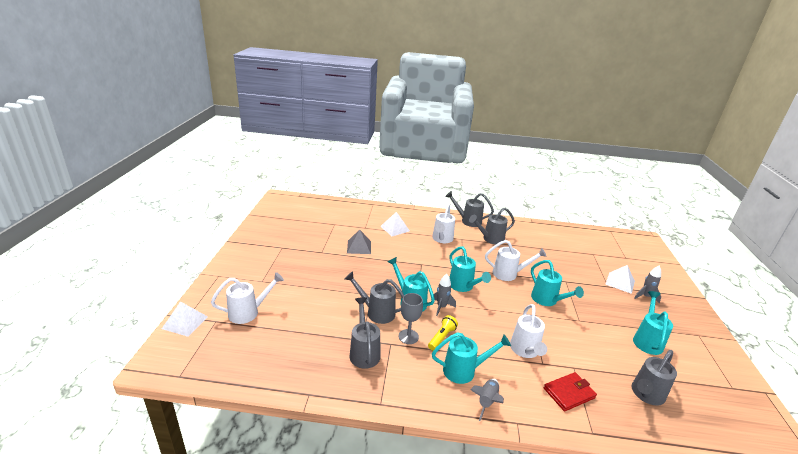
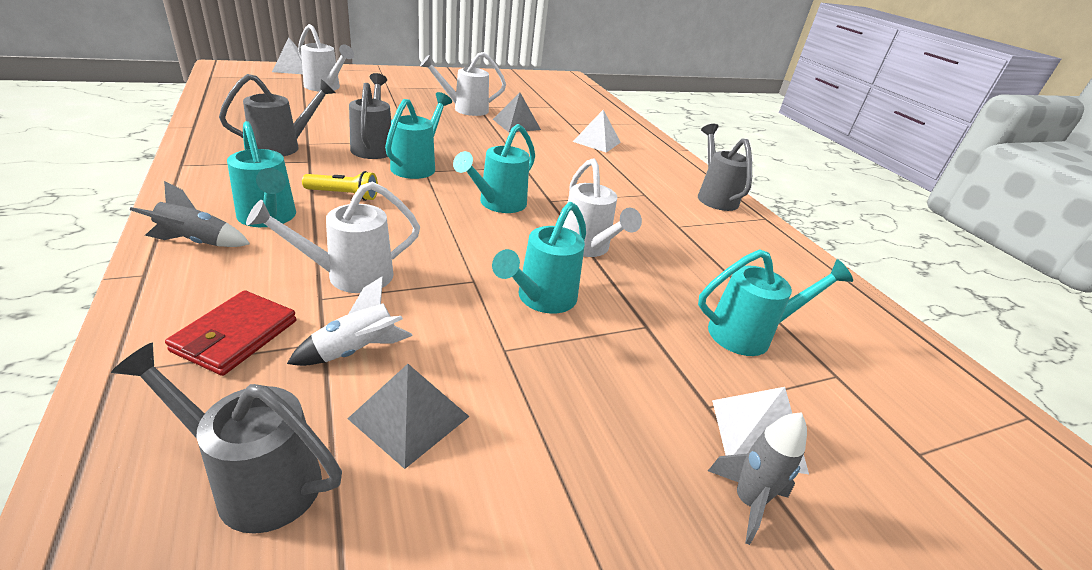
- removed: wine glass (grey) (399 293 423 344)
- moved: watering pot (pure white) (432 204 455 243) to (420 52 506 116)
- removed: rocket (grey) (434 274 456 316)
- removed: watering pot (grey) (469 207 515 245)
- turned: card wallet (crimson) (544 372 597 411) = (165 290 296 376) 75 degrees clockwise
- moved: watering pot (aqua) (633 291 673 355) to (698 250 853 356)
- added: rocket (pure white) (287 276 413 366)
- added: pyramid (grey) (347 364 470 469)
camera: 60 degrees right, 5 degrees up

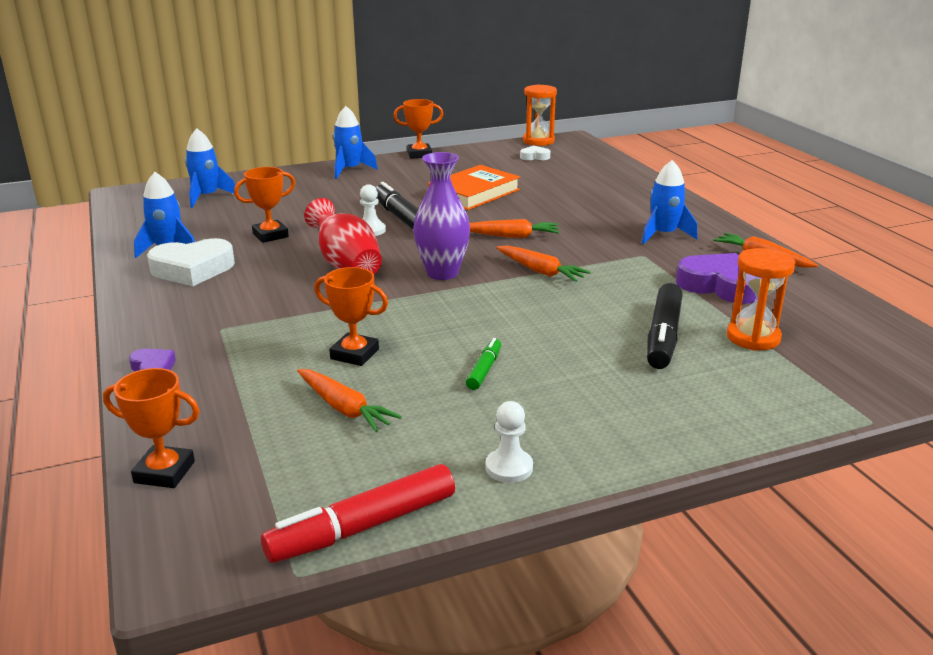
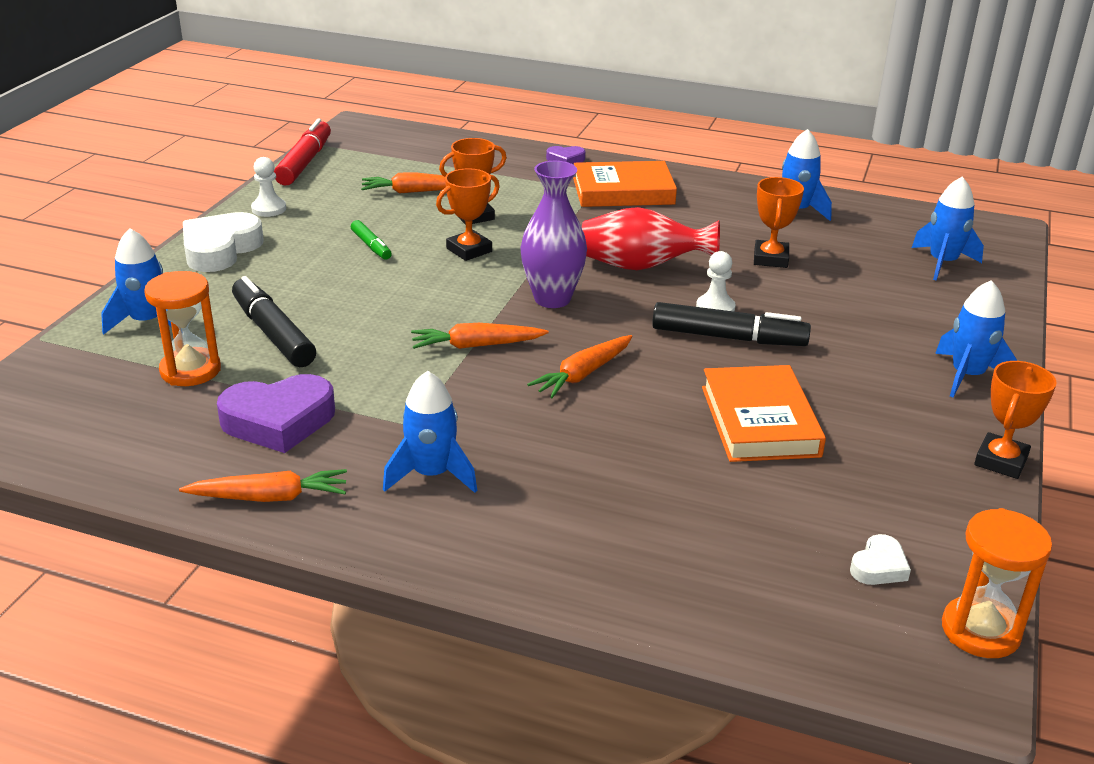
- moved: award cup (orange) (103 368 200 488) to (436 168 500 261)
- moved: love heart (pure white) (147 238 235 286) to (183 212 264 272)
- added: rocket (blue) (101 228 171 335)
- added: hardcover (orange) (573 161 677 207)
camera: 130 degrees right, 5 degrees up

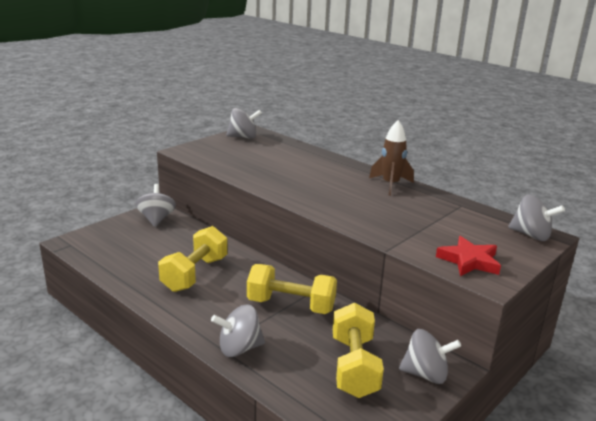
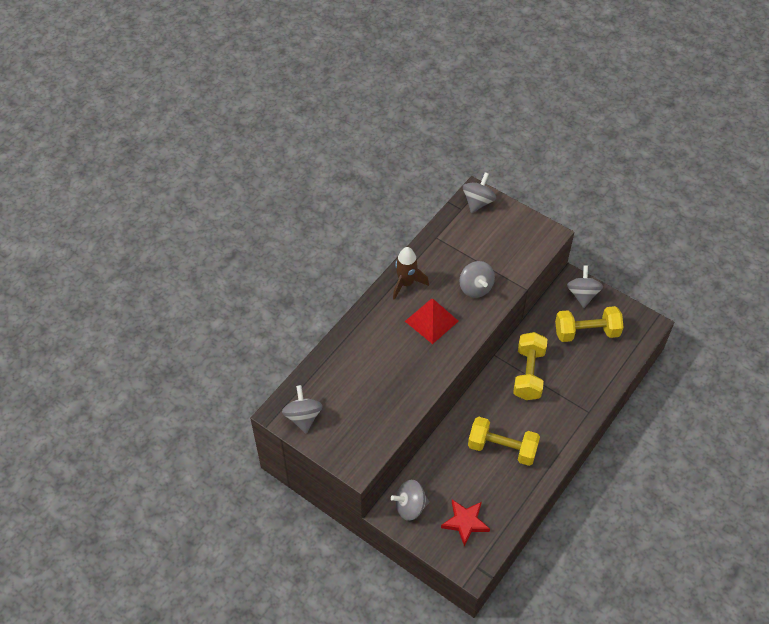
- moved: spinning top (grey) (211 304 265 357) to (459 261 495 298)
- moved: five-pointed star (crimson) (436 236 501 276) to (441 499 490 547)
- added: pyramid (crimson) (405 299 459 344)
camera: 95 degrees left, 30 degrees up

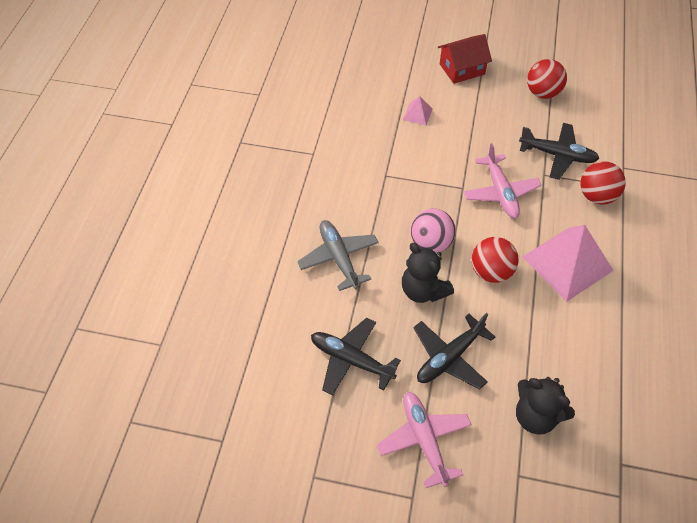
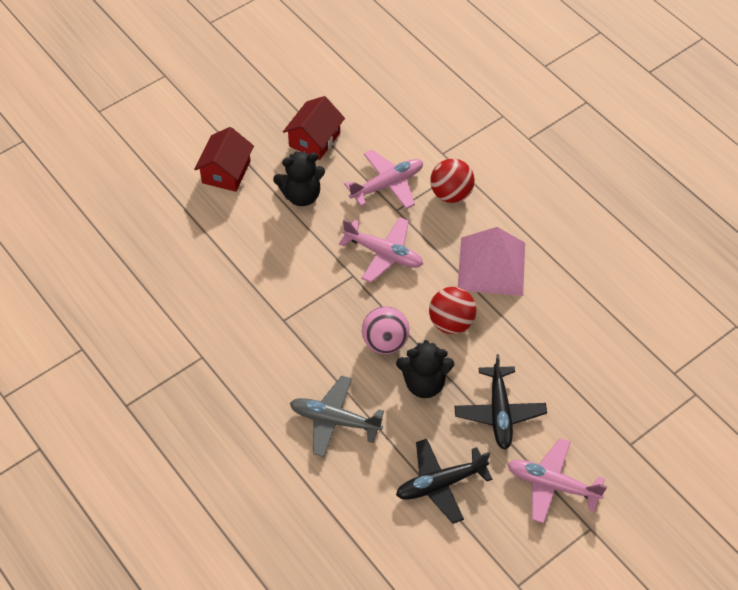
- removed: pyramid (pink) (403 96 433 126)
- moved: teddy (ebony) (516 377 575 435) to (273 151 325 206)
- recoloured: aeroplane (ebony) (519 123 599 180) to aeroplane (pink) (344 150 423 209)
- replaced: ball (crimson) (527 59 567 99) to cottage (crimson) (283 96 345 160)
camera: 50 degrees left, 0 degrees up

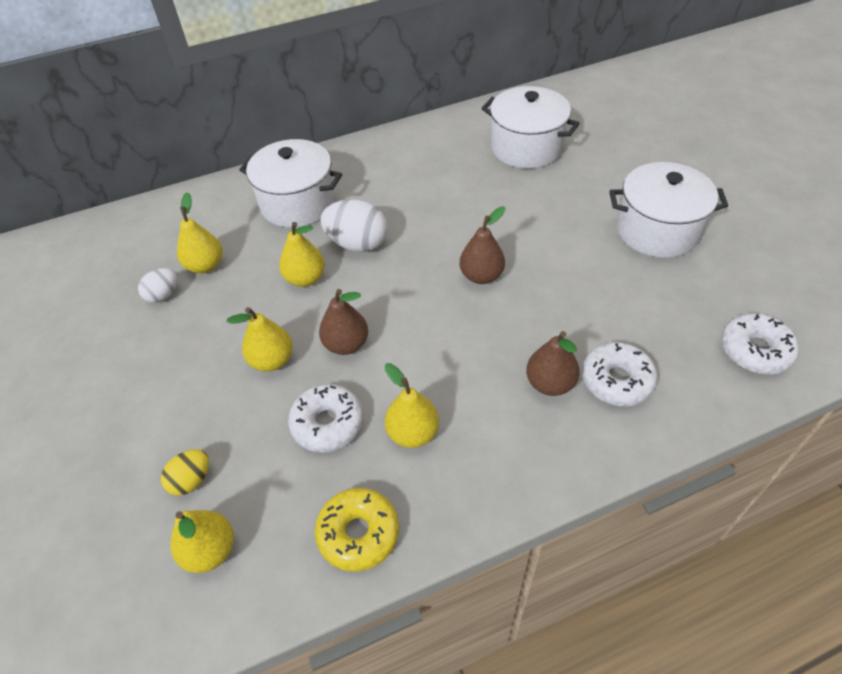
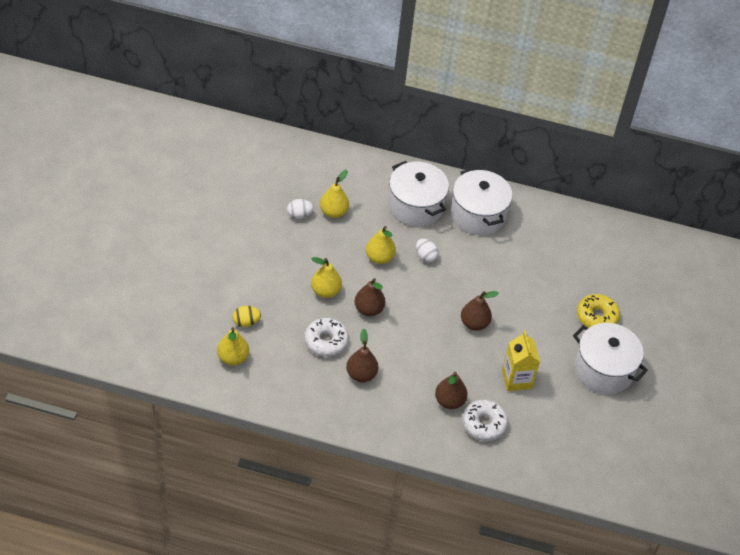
- moved: doughnut (golden) (315 488 399 572) to (577 294 620 328)
- resized: egg (pure white) (320 199 387 252) = (416 238 439 263) x0.58
- recoloured: toy pear (golden) (385 363 439 448) to toy pear (dark brown) (346 329 378 382)
- moved: stockpot (pure white) (481 86 580 169) to (451 168 513 235)
- removed: doughnut (pure white) (721 313 799 375)
- added: juice carton (golden) (502 331 540 391)
camera: 30 degrees right, 0 degrees up

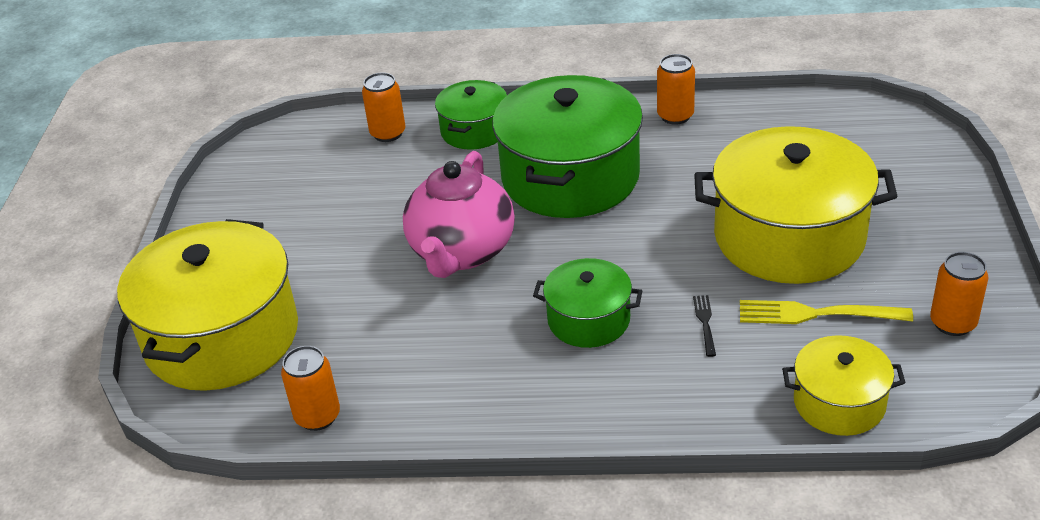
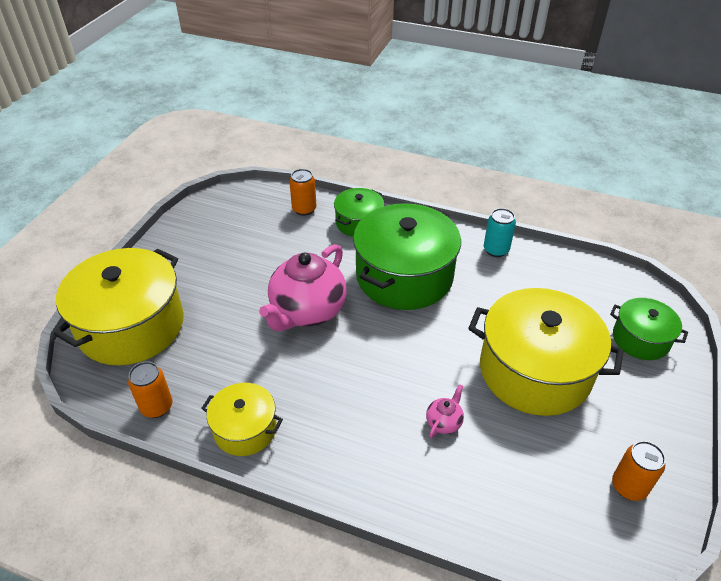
- moved: stockpot (green) (533 258 642 348) to (610 298 688 360)
- recoloured: can (orange) (657 54 695 125) to can (aqua) (484 208 516 257)
- replaced: dinner fork (ebony) (693 295 716 357) to teapot (pink) (426 384 464 438)
- removed: dinner fork (golden) (740 300 913 324)
- moved: stockpot (golden) (782 335 905 436) to (201 383 283 456)
camera: 15 degrees right, 5 degrees up

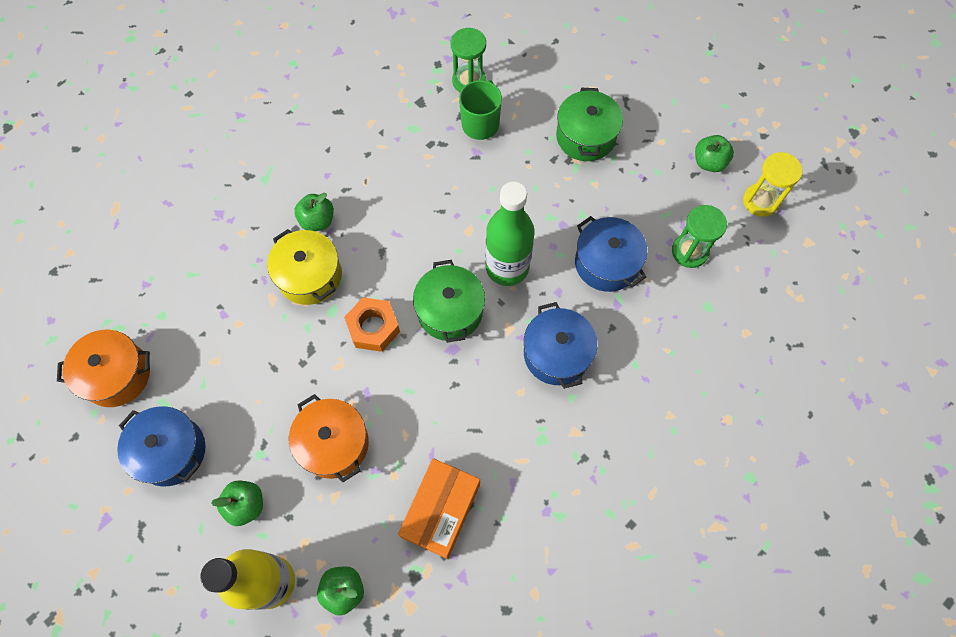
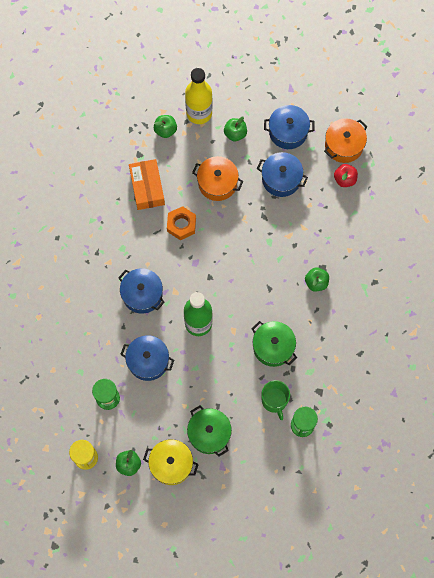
- moved: stockpot (golden) (267 229 342 305) to (143 439 199 485)
- moved: hex nut (orange) (344 297 400 352) to (167 206 196 240)
- moved: stockpot (green) (413 260 485 343) to (252 321 297 367)
- added: stockpot (blue) (257 152 308 197)
- added: toy apple (crimson) (334 164 358 187)
camera: 145 degrees right, 5 degrees up

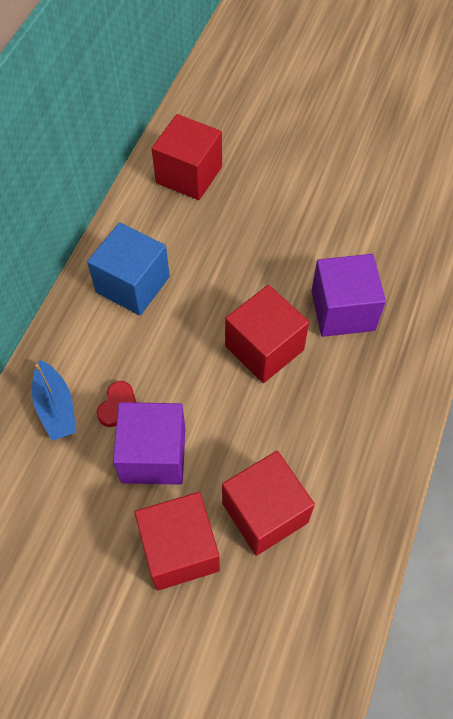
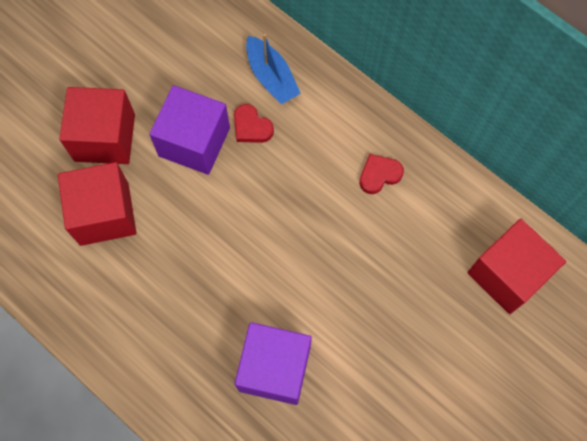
- turned: sailboat (blue) (32 360 76 441) = (246 34 301 104) 120 degrees counterclockwise
- replaced: solid cube (blue) (87 222 170 315) to love heart (crimson) (359 154 404 194)
- removed: solid cube (crimson) (225 285 309 383)
camera: 110 degrees right, 10 degrees up

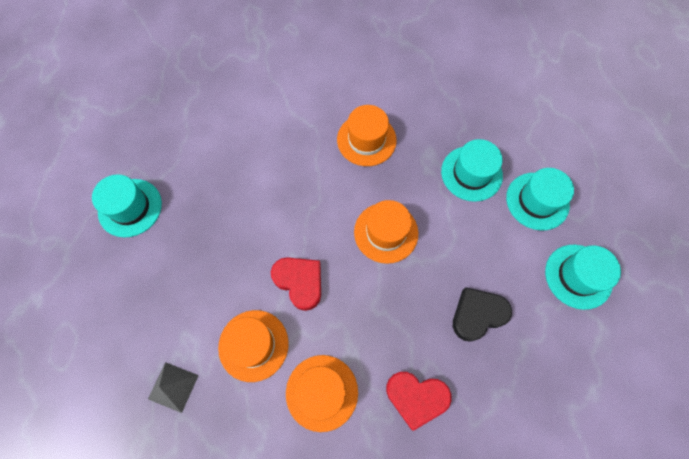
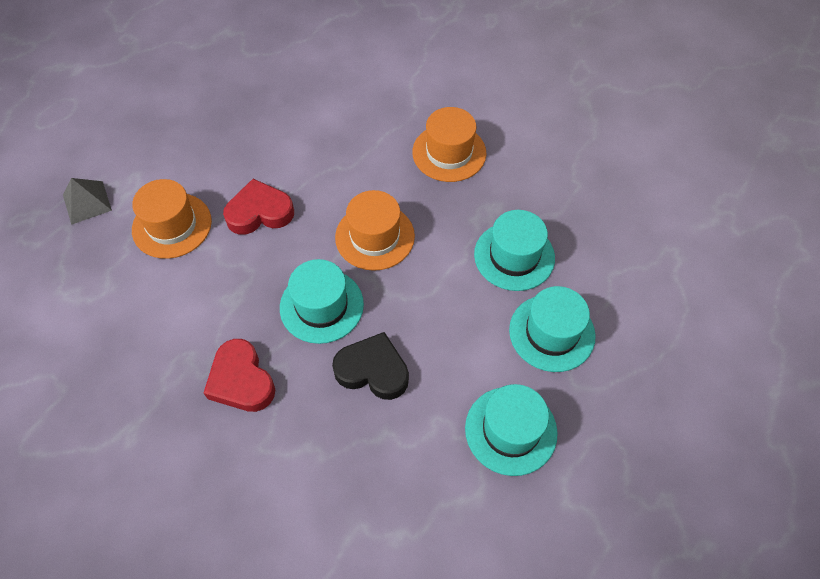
- moved: top hat (aqua) (92 174 162 238) to (280 259 364 344)
- turned: love heart (crimson) (271 257 321 311) = (223 179 294 235) 105 degrees counterclockwise
- removed: top hat (orange) (286 355 358 432)
camera: 45 degrees right, 10 degrees down

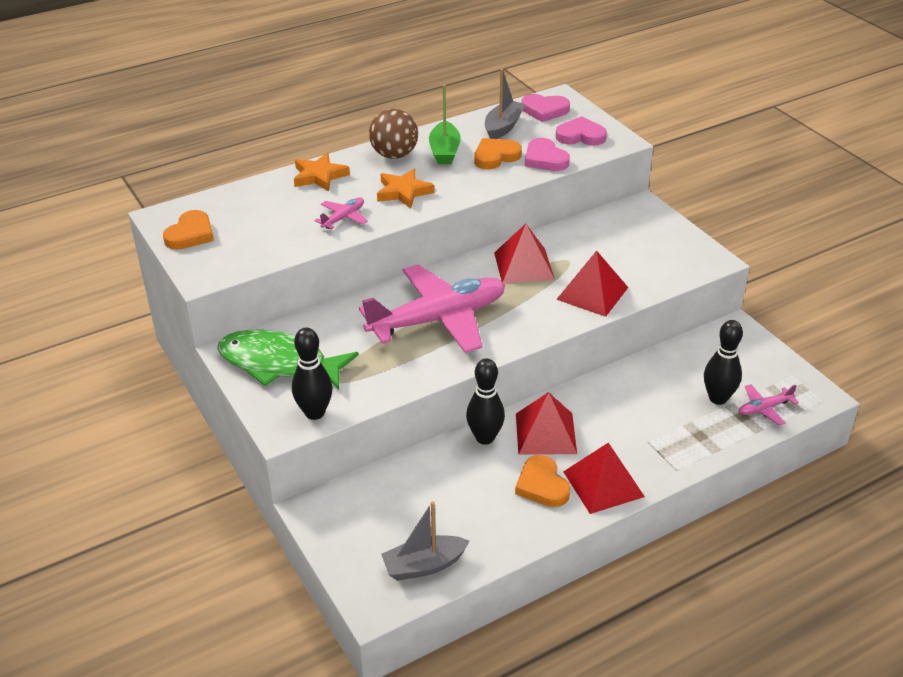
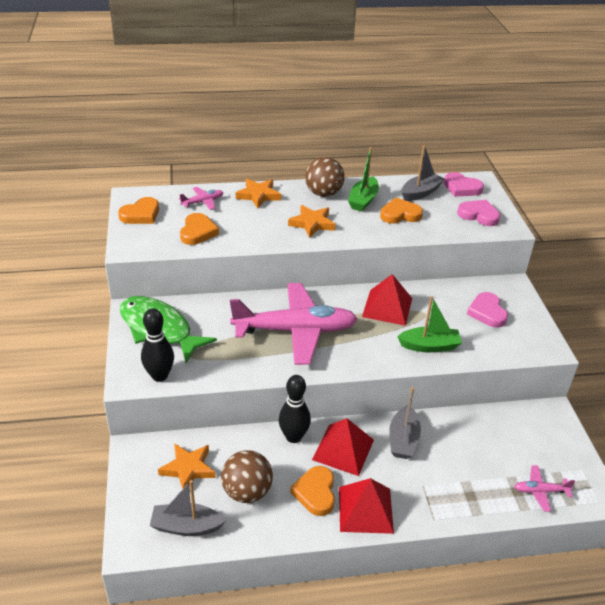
- moved: aeroplane (pink) (315 197 368 229) to (179 187 224 210)
- moved: love heart (pink) (525 138 570 171) to (467 292 508 327)
- replaced: pyramid (crimson) (556 251 628 317) to sailboat (green) (397 296 462 352)
- removed: bowling pin (ebony) (704 320 743 405)
- added: five-pointed star (orange) (158 443 216 489)
- added: love heart (orange) (180 213 219 245)
- added: ball (dark brown) (221 450 273 503)
- added: sailboat (grey) (389 387 421 459)
camera: 20 degrees right, 0 degrees up

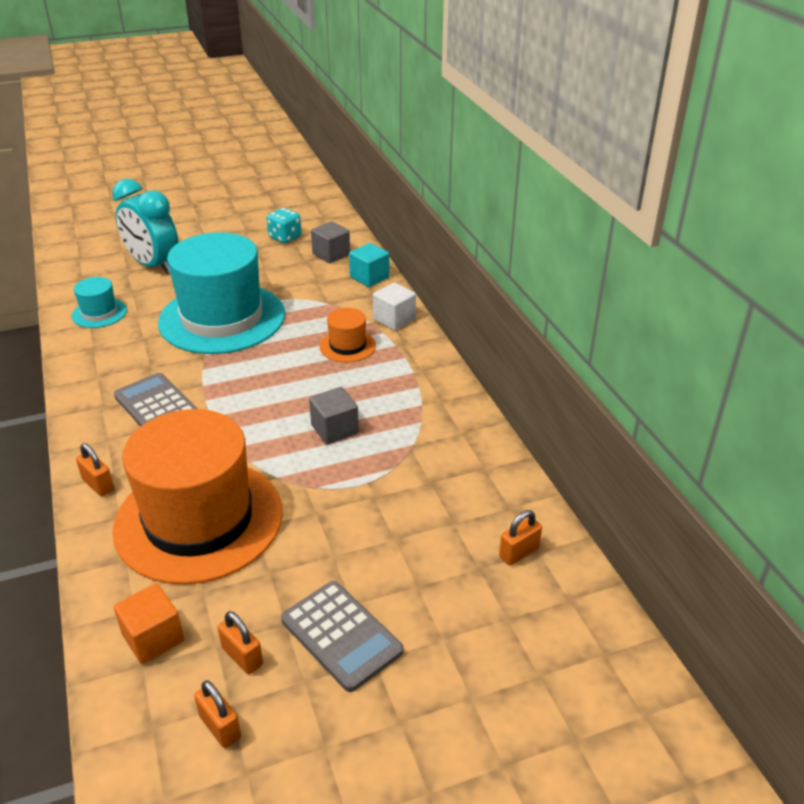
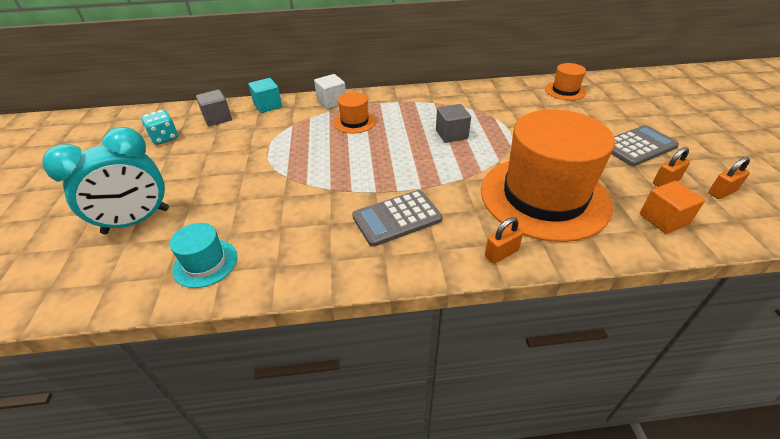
- removed: top hat (aqua) (158 232 285 354)
- replaced: small lock (orange) (499 510 542 565) to top hat (orange) (545 63 586 100)
camera: 75 degrees left, 5 degrees up

